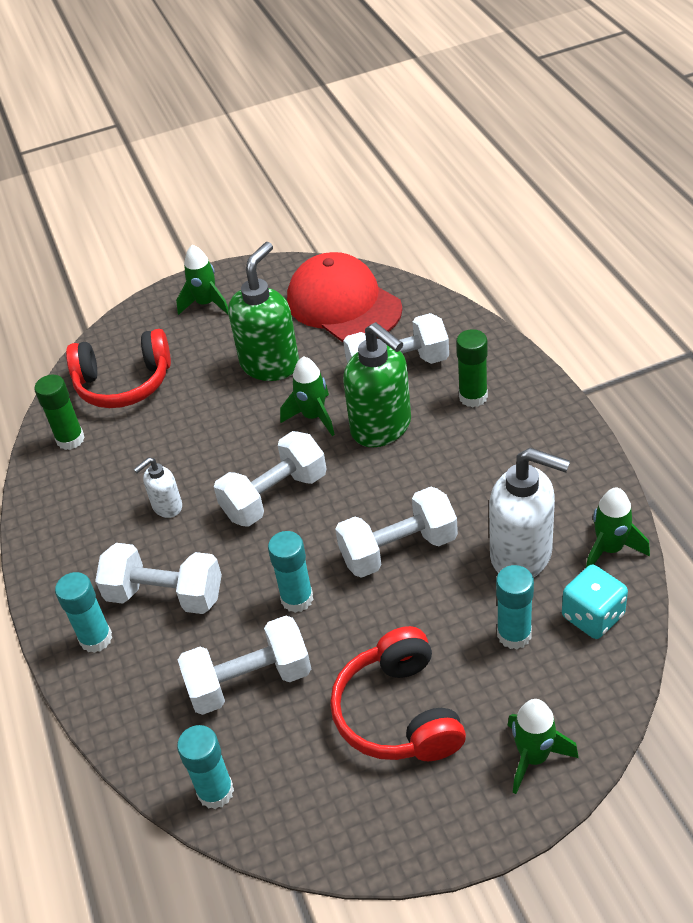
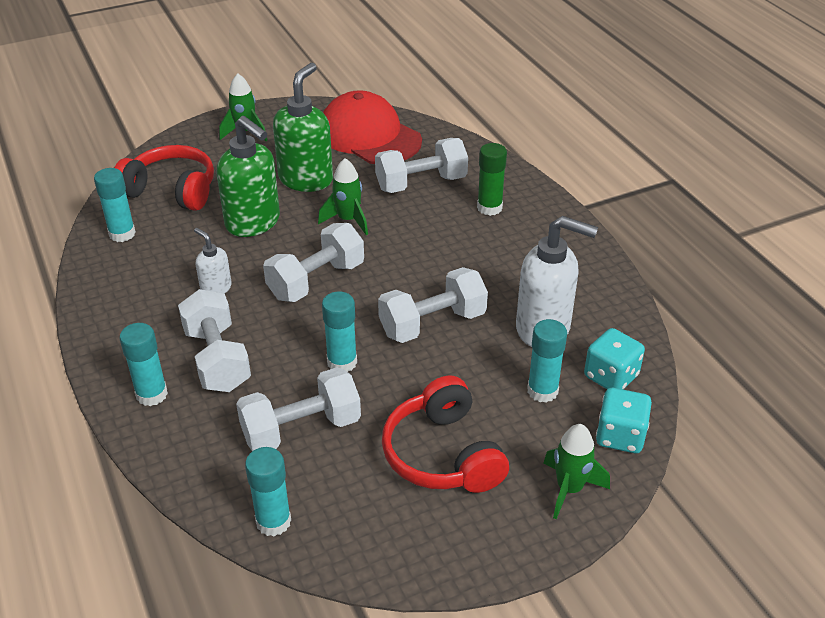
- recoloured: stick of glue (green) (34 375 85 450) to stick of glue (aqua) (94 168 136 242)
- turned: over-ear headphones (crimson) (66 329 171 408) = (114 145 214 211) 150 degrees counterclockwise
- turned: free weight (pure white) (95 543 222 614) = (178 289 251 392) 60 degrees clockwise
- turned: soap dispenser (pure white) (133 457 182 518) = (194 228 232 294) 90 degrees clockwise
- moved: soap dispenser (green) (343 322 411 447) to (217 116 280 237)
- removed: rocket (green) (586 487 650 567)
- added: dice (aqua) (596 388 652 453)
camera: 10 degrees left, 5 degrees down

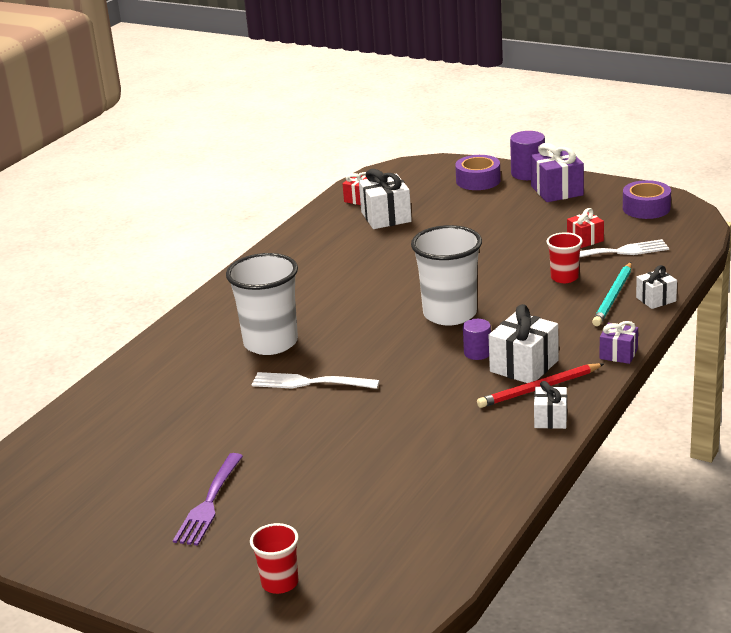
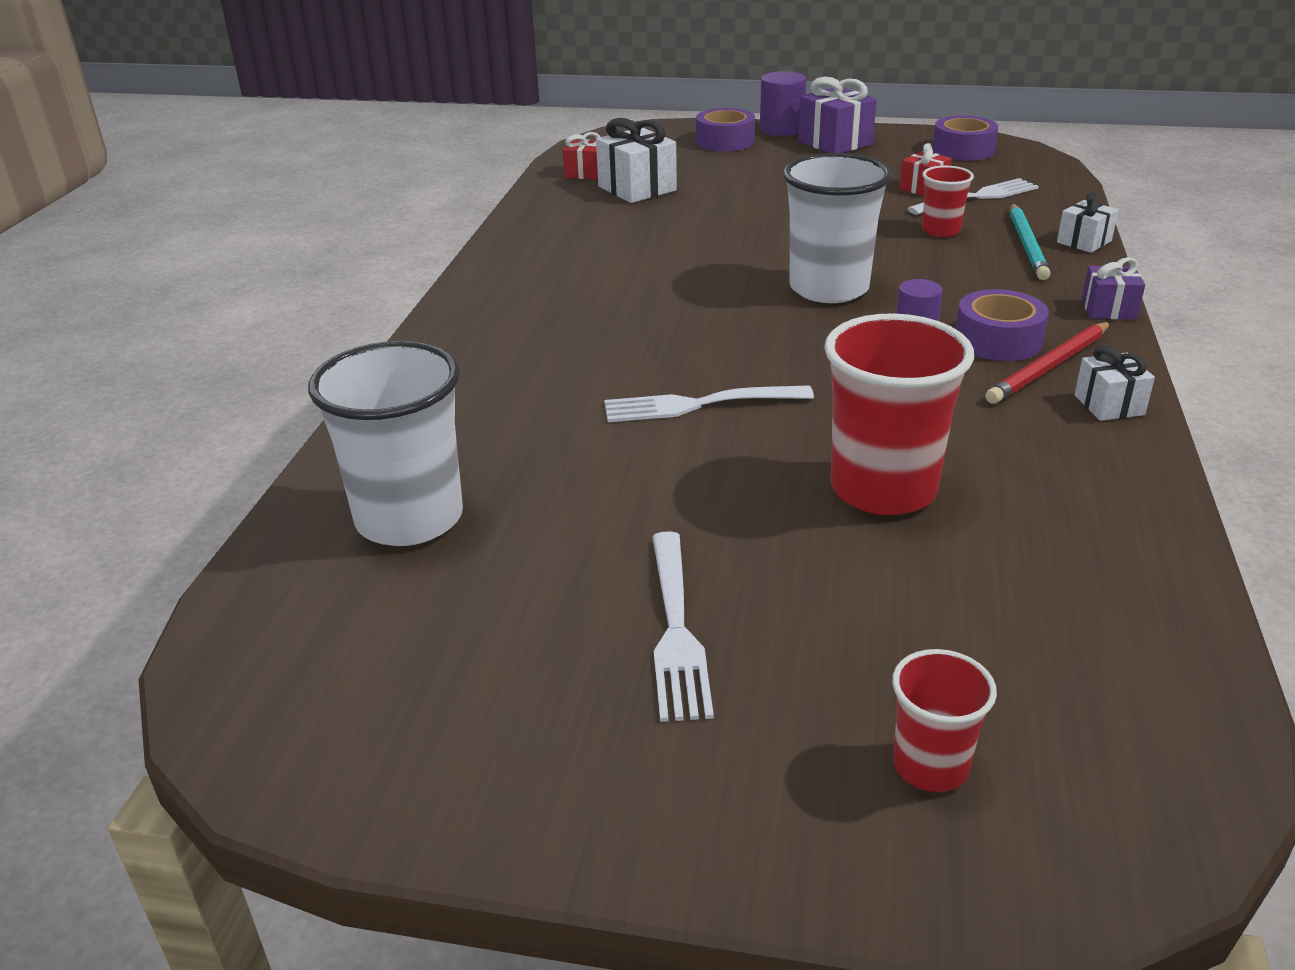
- recoloured: dinner fork (purple) (173 453 243 546) to dinner fork (pure white) (652 531 714 722)
- moved: tumbler (pure white) (226 253 298 355) to (308 341 463 546)
- replaced: wrapped gift (pure white) (488 304 559 383) to tape (purple) (956 289 1049 361)
- added: tumbler (crimson) (824 313 974 515)
camera: 20 degrees left, 5 degrees up

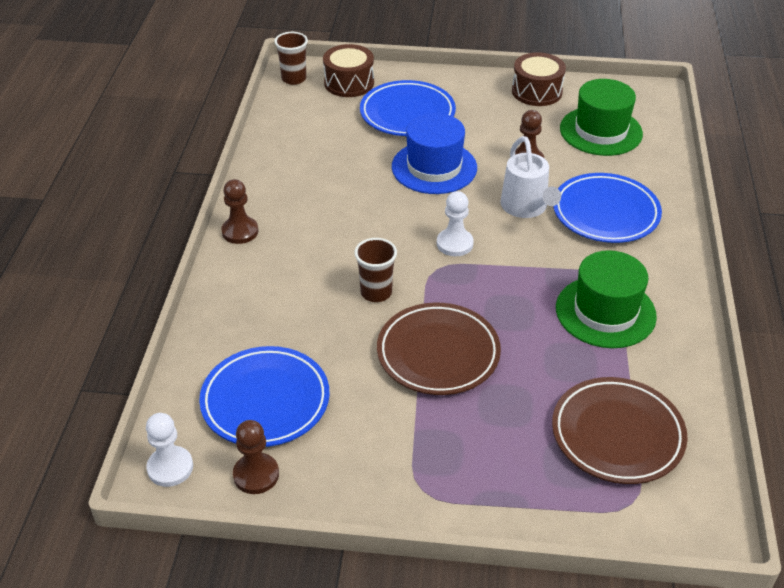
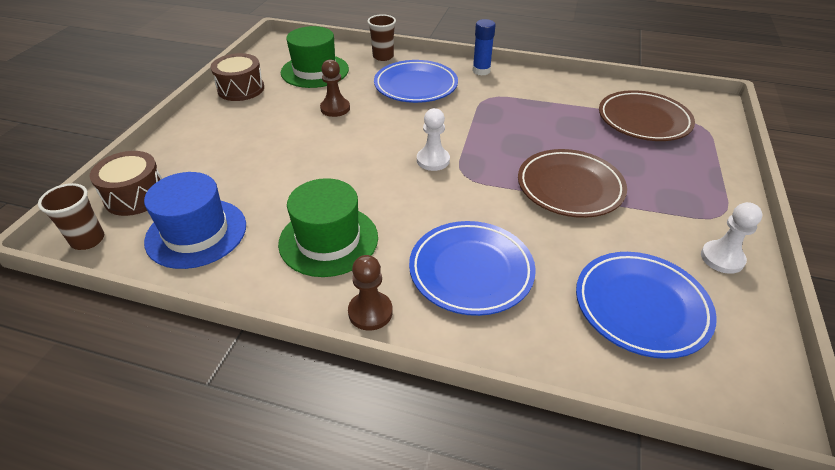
- moved: chess pawn (pure white) (146 413 193 487) to (701 202 762 274)
- removed: chess pawn (dark brown) (233 420 279 494)
- moved: tumbler (dark brown) (354 238 397 302) to (367 14 396 61)
- moved: dinner plate (blue) (360 80 456 136) to (409 221 536 316)
- moved: top hat (blue) (392 113 477 194) to (144 172 246 269)
- removed: watering pot (pure white) (501 136 561 218)
- moved: top hat (green) (556 250 657 348) to (278 178 378 277)
- added: stick of glue (blue) (472 19 496 76)
camera: 80 degrees left, 0 degrees up

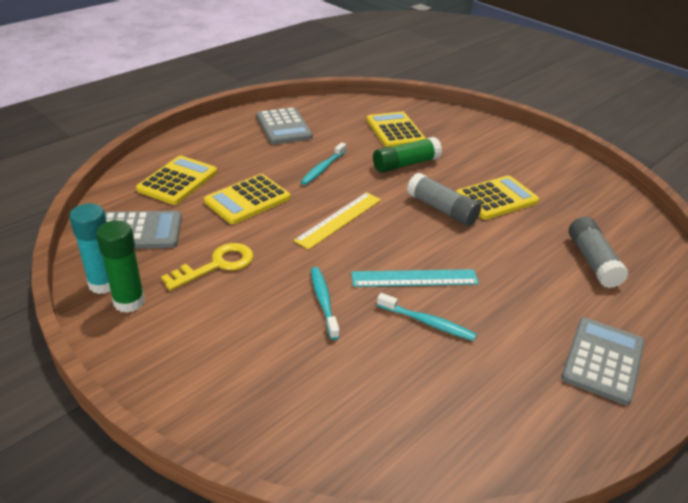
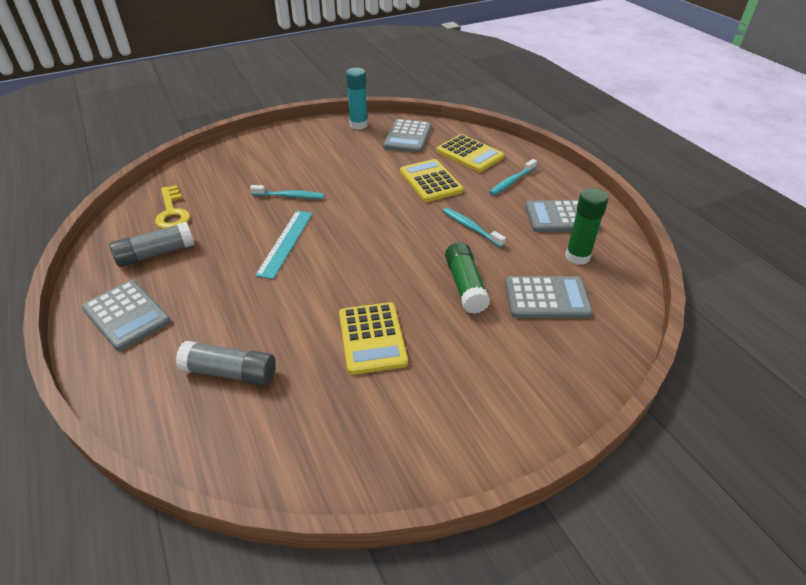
- moved: stick of glue (green) (96 220 145 313) to (565 188 608 265)
- moved: latchkey (golden) (161 243 254 291) to (155 185 190 229)
- removed: measuring stick (golden) (294 192 381 250)
- recoloured: adding machine (golden) (366 111 426 147) to adding machine (grey) (505 276 593 318)
- moved: dental brush (aqua) (377 293 477 341) to (489 159 537 195)
- moved: stick of glue (grey) (407 173 481 226) to (109 222 195 267)
camera: 110 degrees right, 5 degrees up

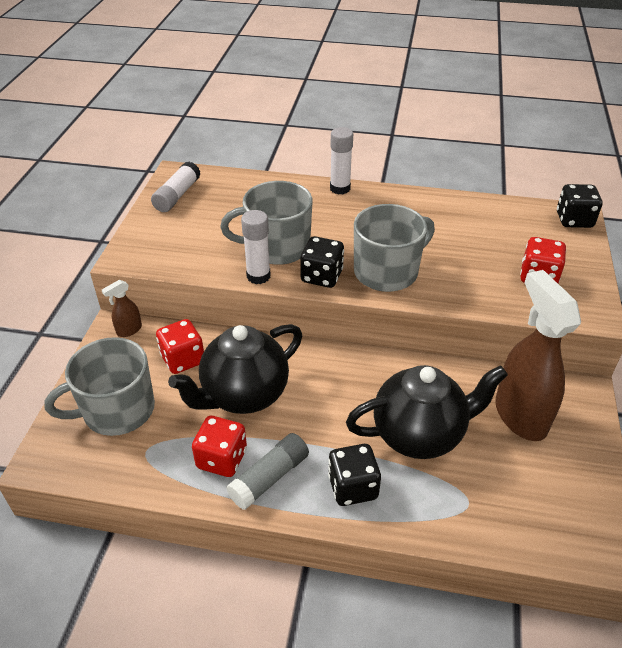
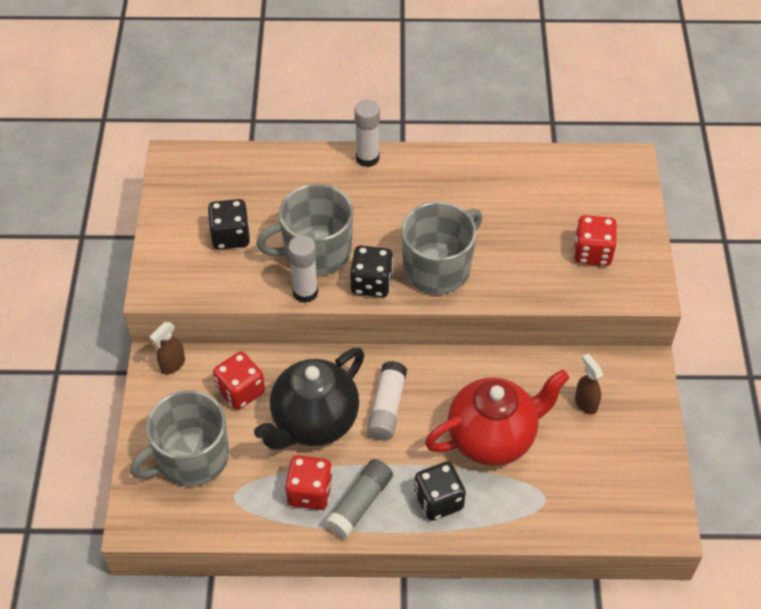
- moved: stick of glue (pure white) (151 162 201 212) to (367 361 407 440)
- recoloured: teapot (ebony) (346 365 508 459) to teapot (crimson) (425 370 569 466)
- resized: spray cleaner (dark brown) (495 270 581 441) = (575 354 603 415) x0.44
- moved: dice (ebony) (557 184 602 228) to (208 199 250 250)
camera: 10 degrees left, 10 degrees up

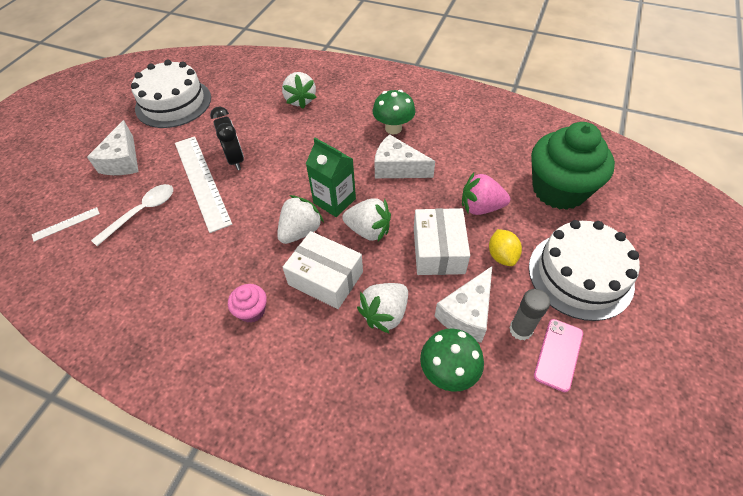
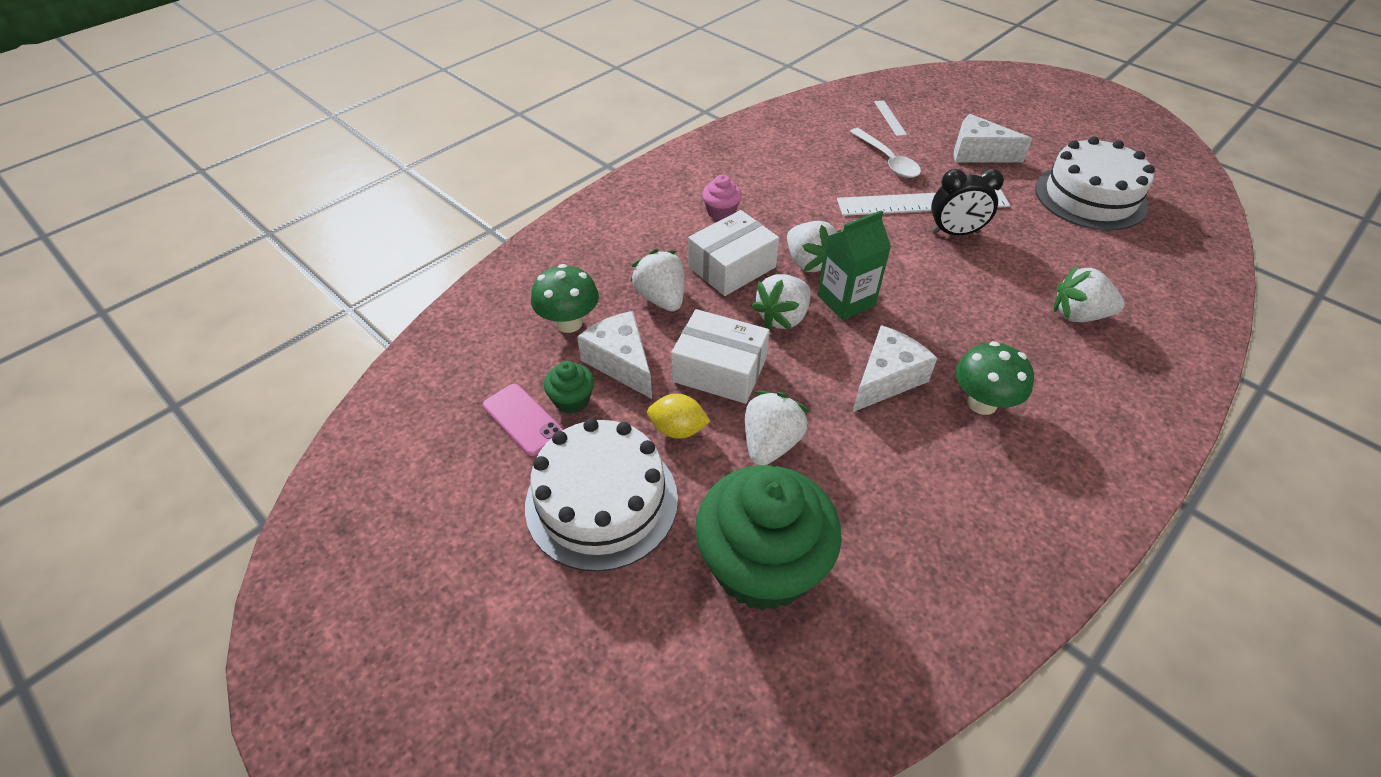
- recoloured: berry (pink) (462 173 510 215) to berry (pure white) (745 391 809 465)
- replaced: stick of glue (grey) (509 289 550 340) to fairy cake (green) (544 361 594 414)
camera: 110 degrees right, 5 degrees down

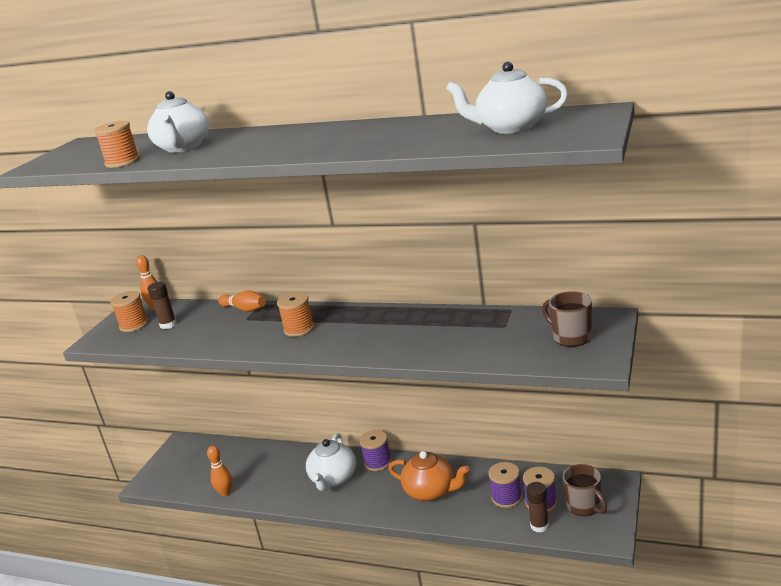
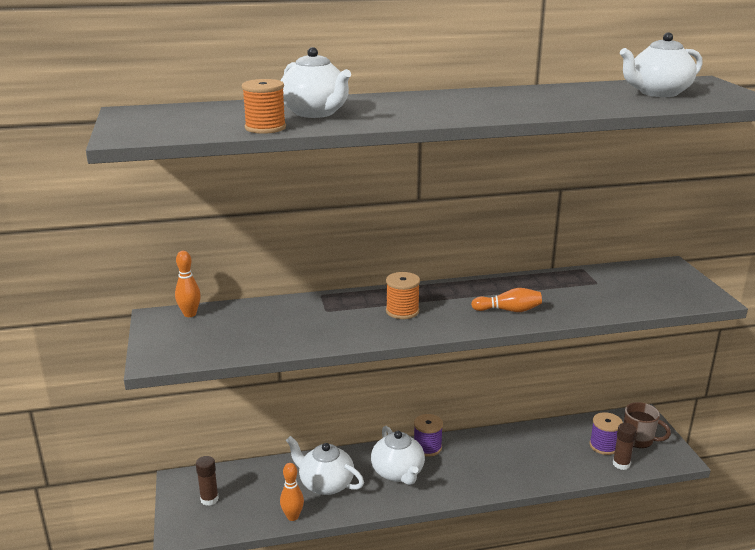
- removed: reel of thread (orange) (110 291 148 332)
- moved: stick of glue (dark brown) (148 282 177 329) to (196 456 219 506)
- moved: bowling pin (orange) (218 290 266 312) to (471 288 542 312)
- removed: teapot (orange) (388 451 470 501)
- removed: reel of thread (purple) (488 462 522 508)
- removed: tea mug (dark brown) (542 291 592 347)
- added: teapot (pure white) (286 436 364 495)
camera: 35 degrees left, 0 degrees up

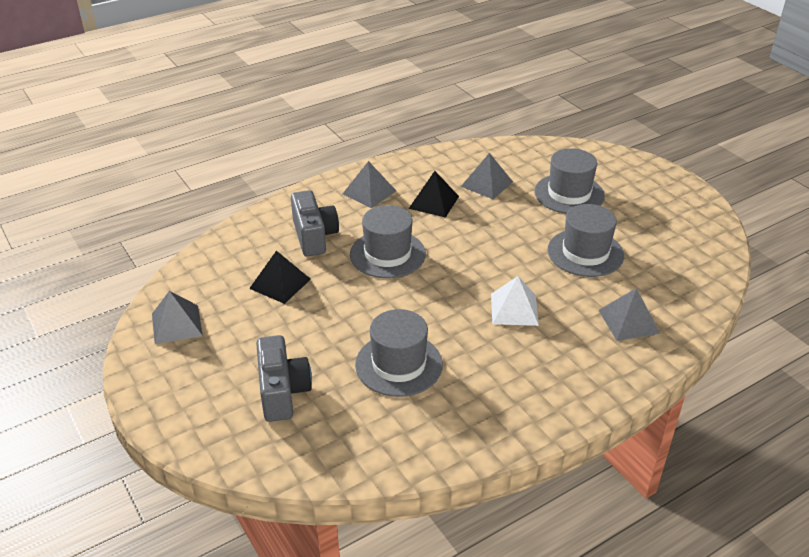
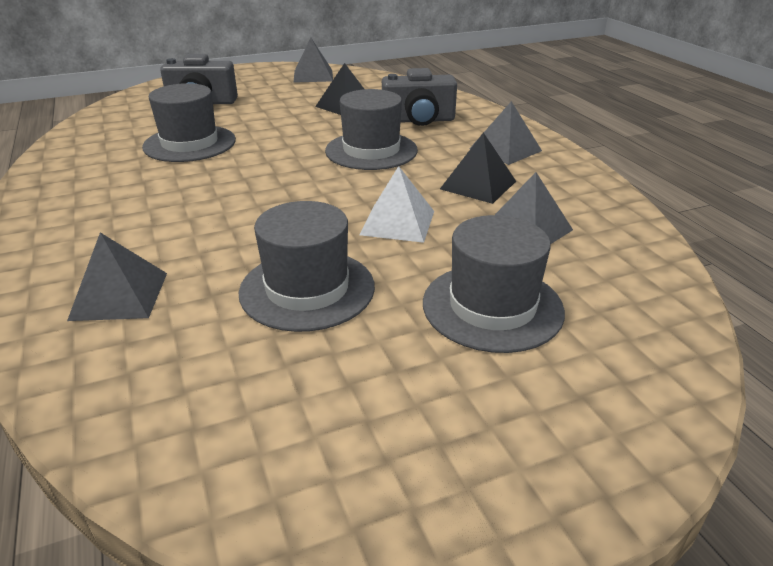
- moved: pyramid (pure white) (491 276 539 326) to (359 166 434 243)
camera: 100 degrees right, 5 degrees down

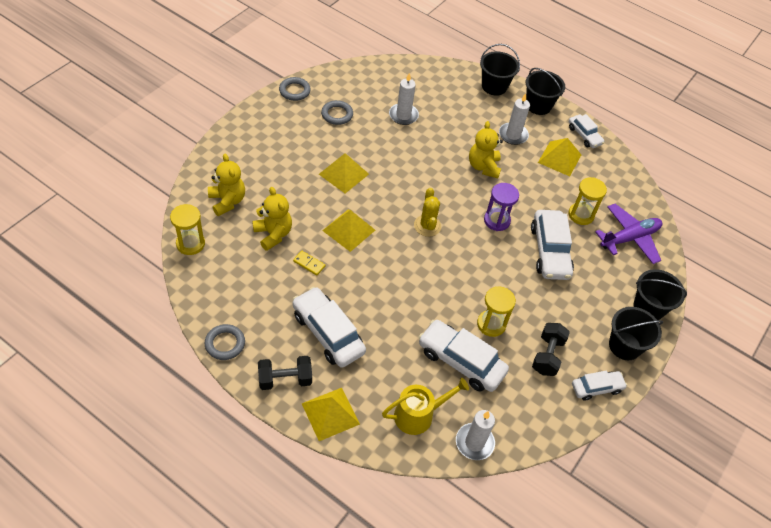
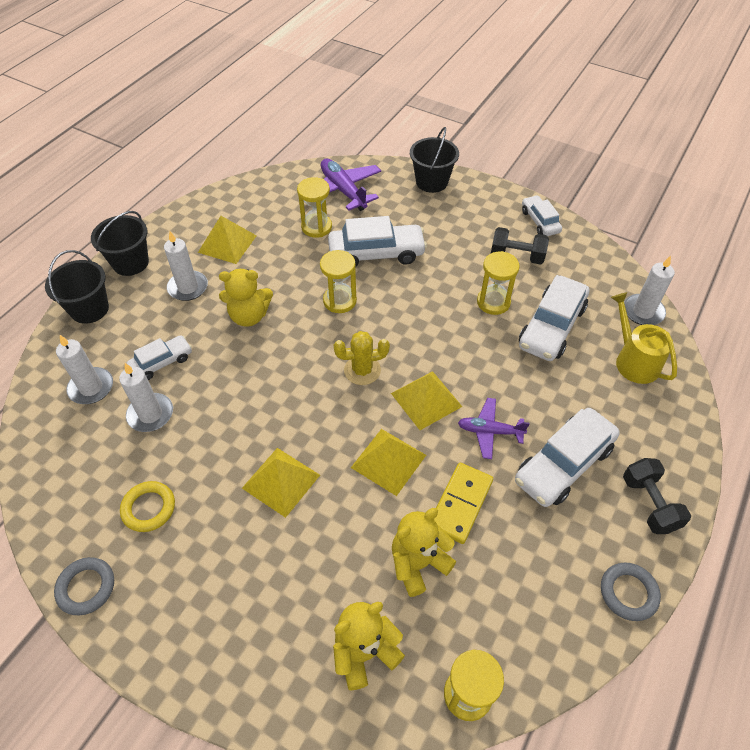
- resized: domino tile (golden) (293 251 325 276) = (434 463 493 544) x1.80
- moved: pyramid (golden) (302 388 360 441) to (391 371 462 430)
- recoloured: torus (grey) (321 100 353 125) to torus (golden) (120 481 175 532)
- recoloured: hourglass (purple) (484 183 519 231) to hourglass (golden) (320 250 357 313)
- moved: car (pure white) (569 114 605 148) to (126 335 192 380)
- removed: pail (ebony) (609 307 663 360)
- added: candle (pure white) (56 335 113 404)
- added: aeroplane (purple) (458 398 530 459)
camera: 90 degrees left, 0 degrees up

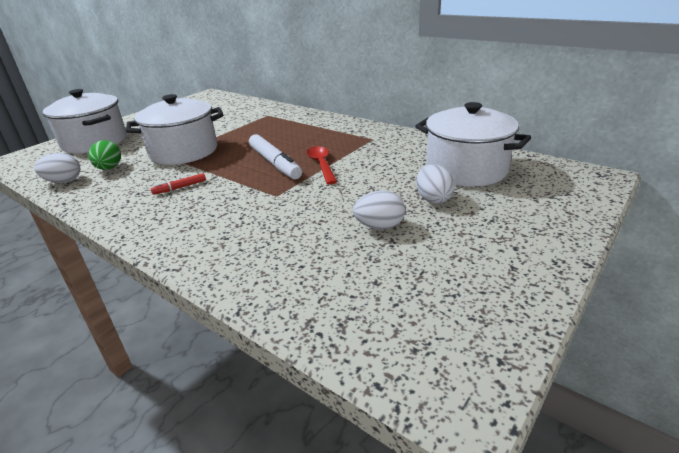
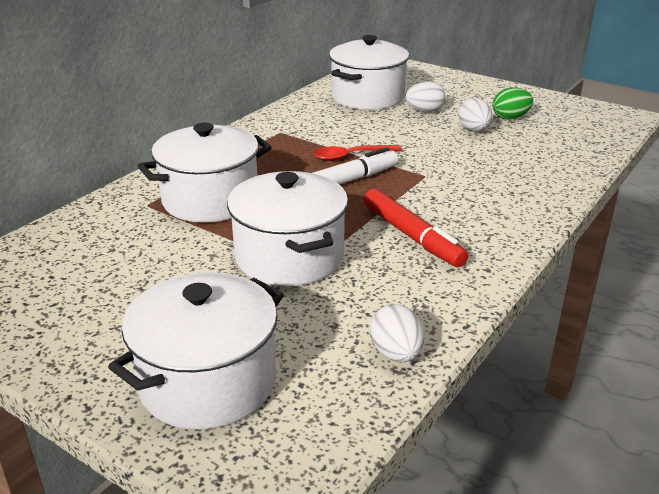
- moved: egg (green) (88 140 121 170) to (493 88 533 119)
- resized: marker (crimson) (151 173 206 195) = (364 189 468 267) x2.06
- added: stockpot (pure white) (138 123 272 223)
camera: 95 degrees left, 0 degrees up

